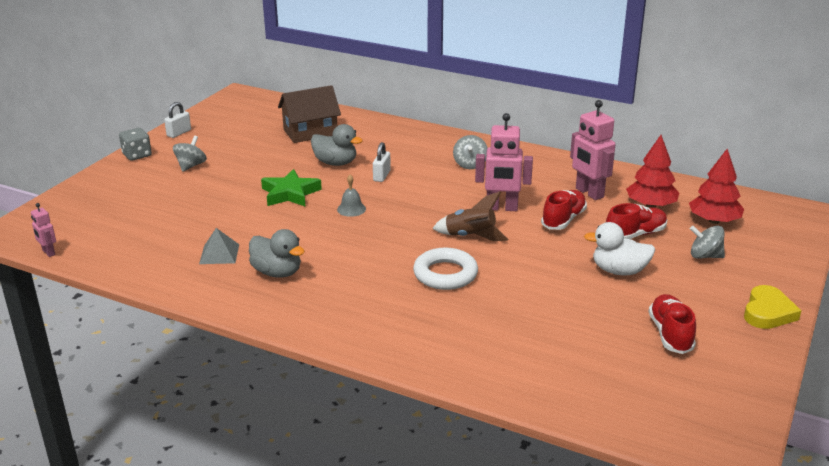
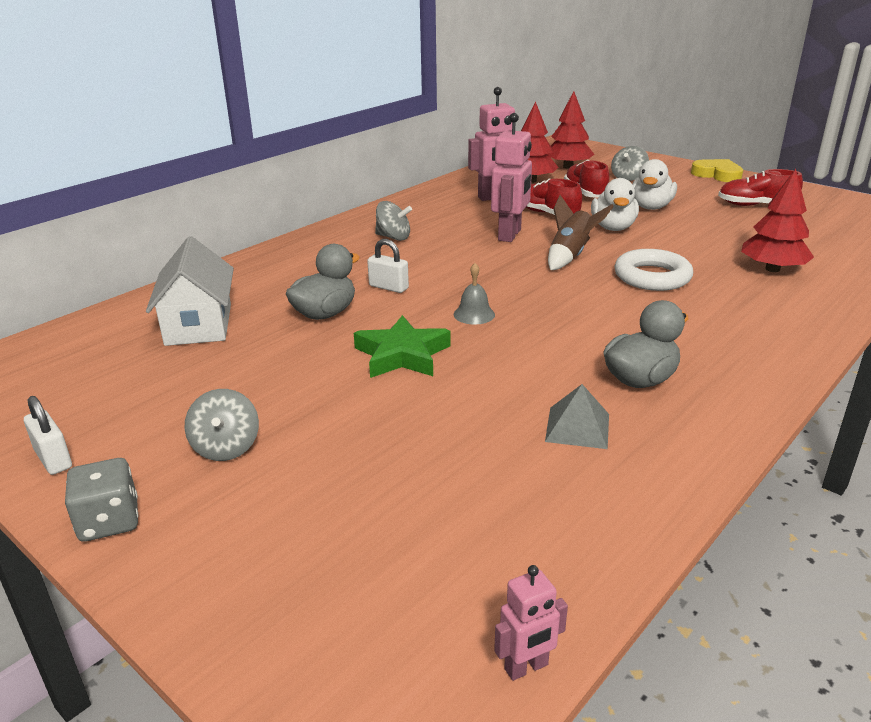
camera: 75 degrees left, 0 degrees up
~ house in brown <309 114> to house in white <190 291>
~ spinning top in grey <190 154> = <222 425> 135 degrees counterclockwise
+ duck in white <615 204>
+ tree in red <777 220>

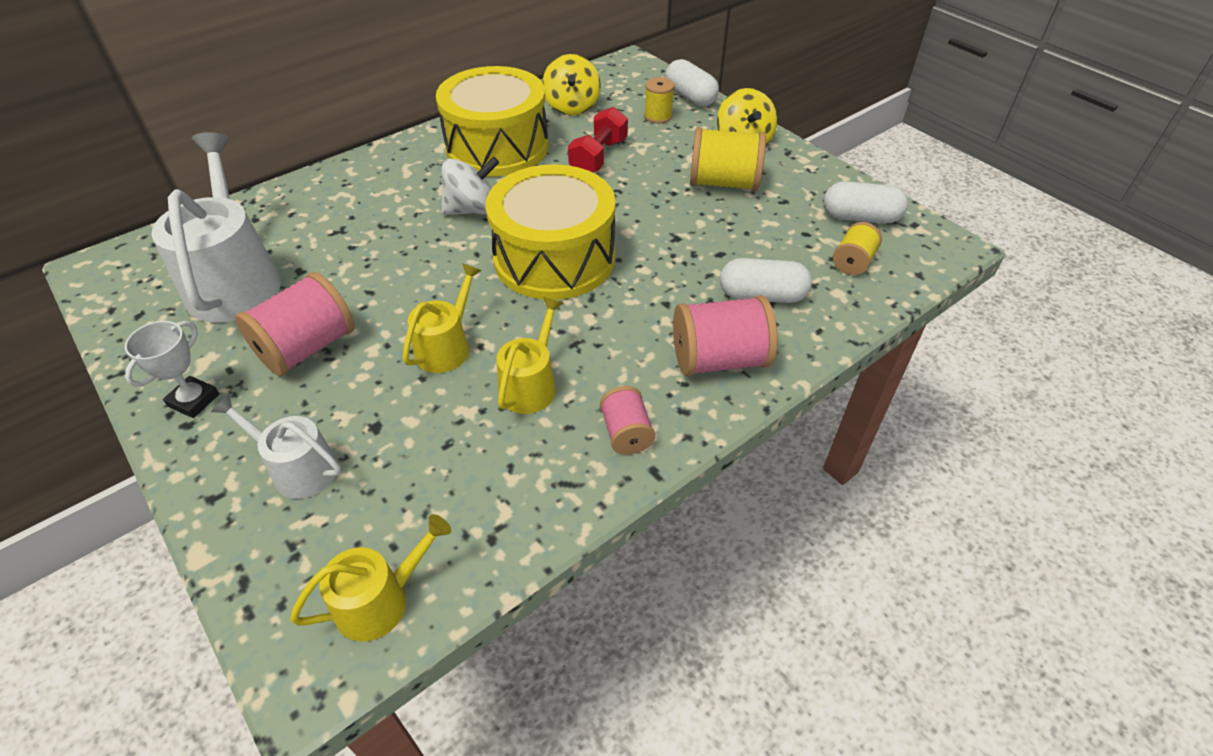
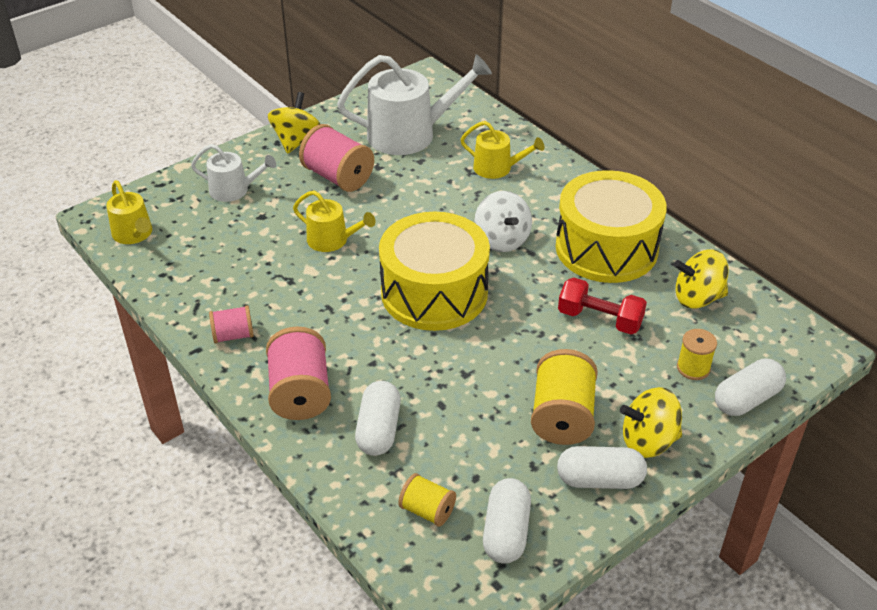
camera: 90 degrees right, 5 degrees down
~ watering can in white <276 446> = <233 173> 75 degrees clockwise
~ trophy in white <172 369> to spinning top in yellow <294 123>
~ watering can in yellow <529 355> to <502 150>
+ capsule in white <602 467>

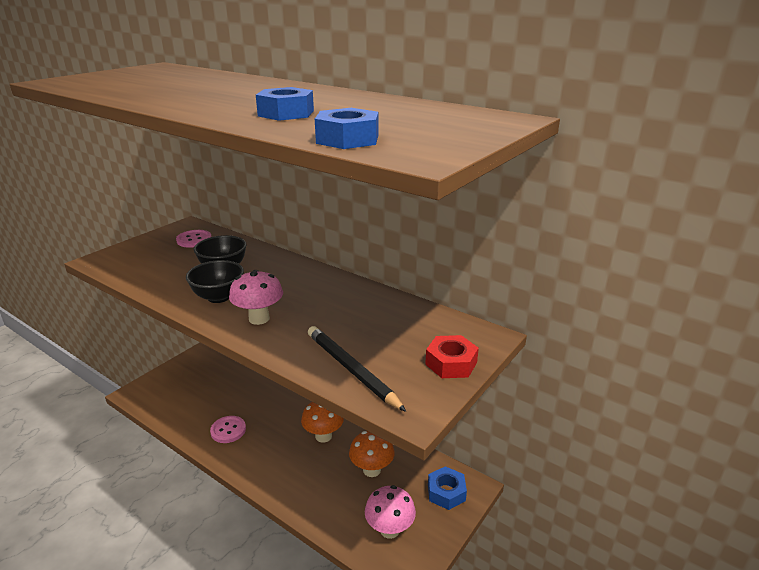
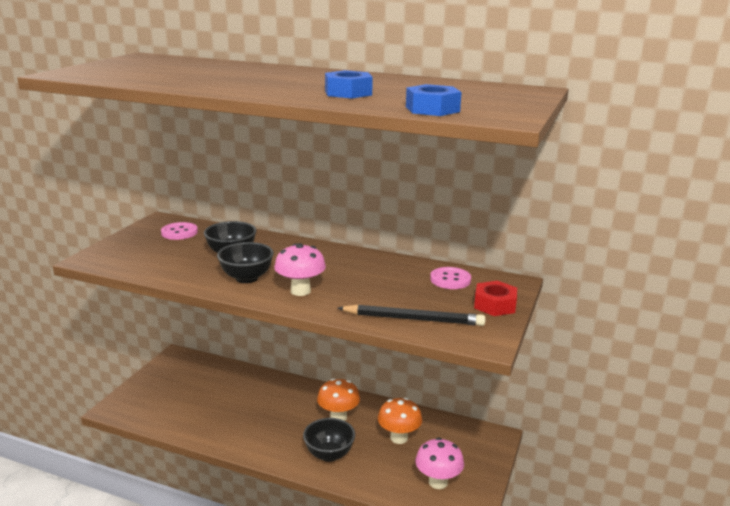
camera: 15 degrees left, 5 degrees down
+ bowl in black <329 440>
~ pencil in black <357 369> = <411 315> 150 degrees clockwise
~ button in pink <228 429> to <450 278>
- nut in blue <447 488>

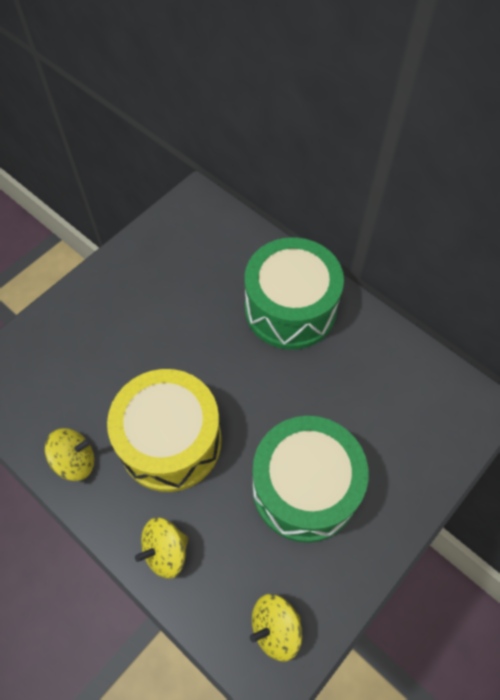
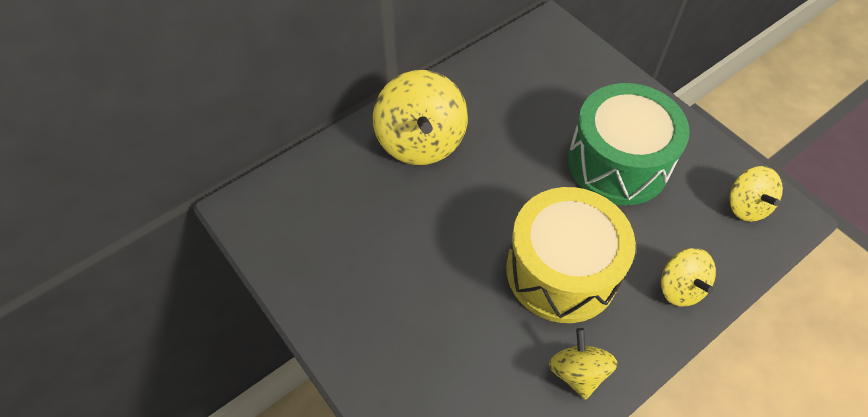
camera: 80 degrees left, 5 degrees down
~ drum in green <294 293> to spinning top in yellow <420 117>

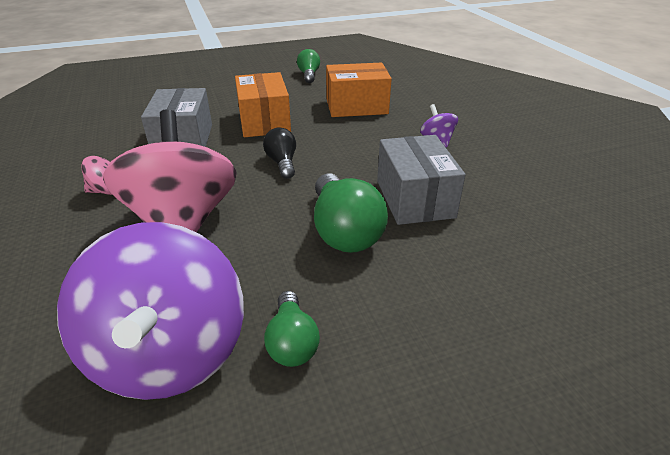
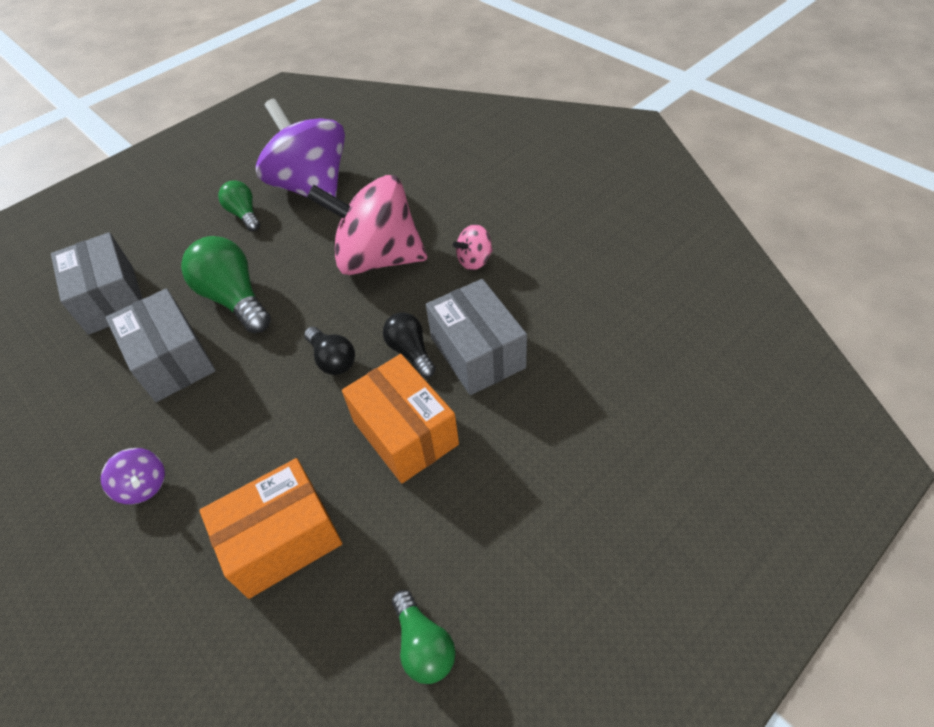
camera: 160 degrees right, 15 degrees up
+ box in grey <97 283>
~ spinning top in pink <170 170> = <367 225> 135 degrees clockwise
+ light bulb in black <409 345>

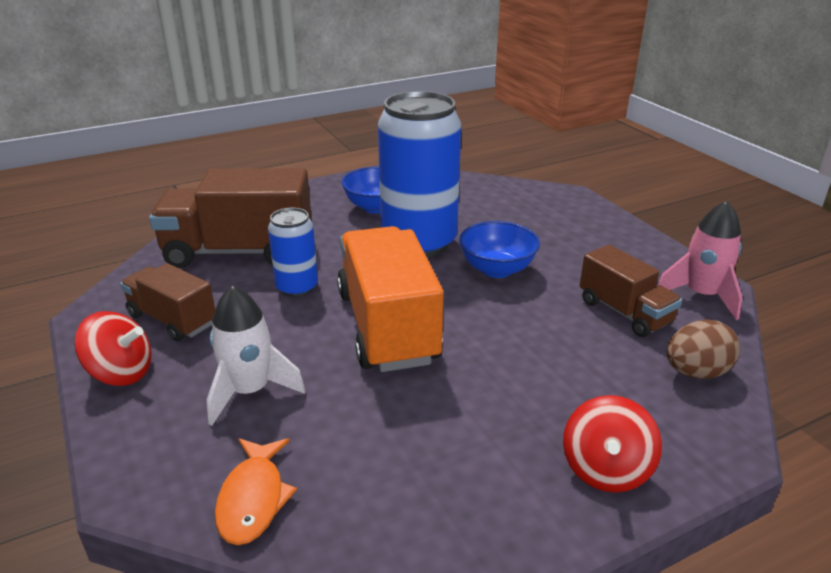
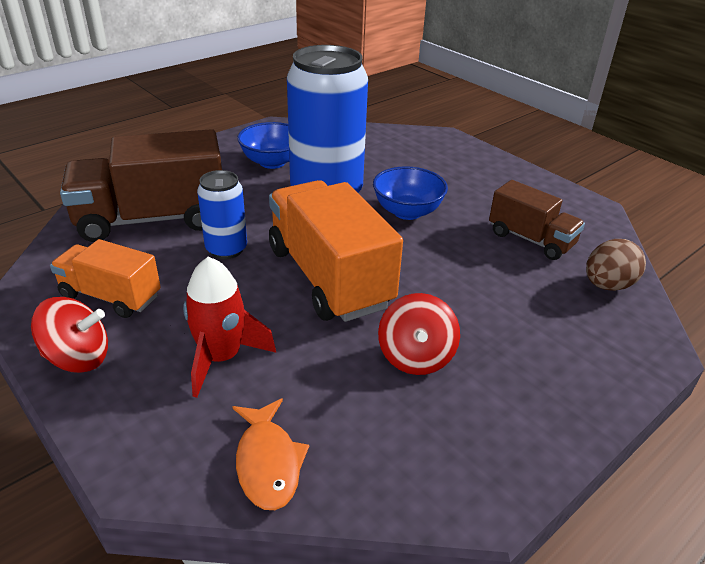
camera: 15 degrees left, 5 degrees up
~ truck in brown <167 302> to truck in orange <105 278>
~ rocket in white <256 356> to rocket in red <229 327>
~ spinning top in red <612 444> to <419 334>
- rocket in pink <700 260>

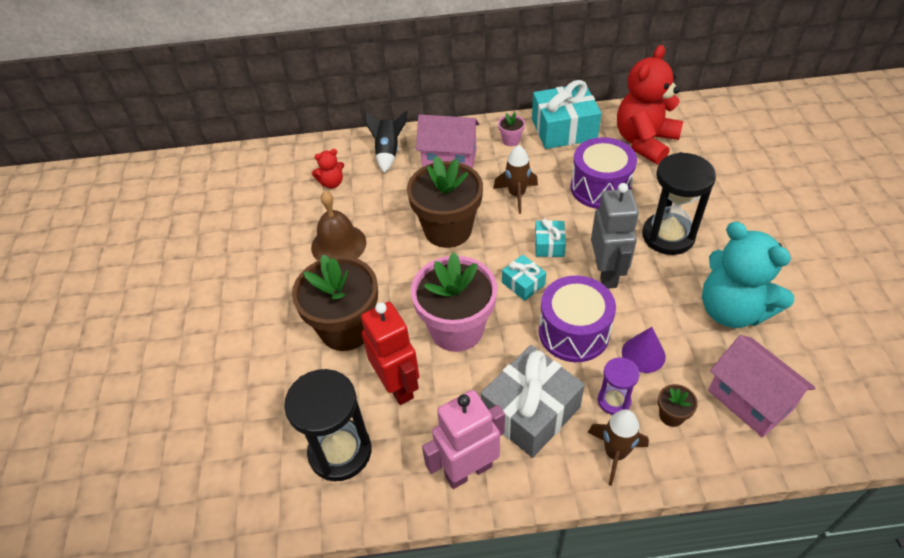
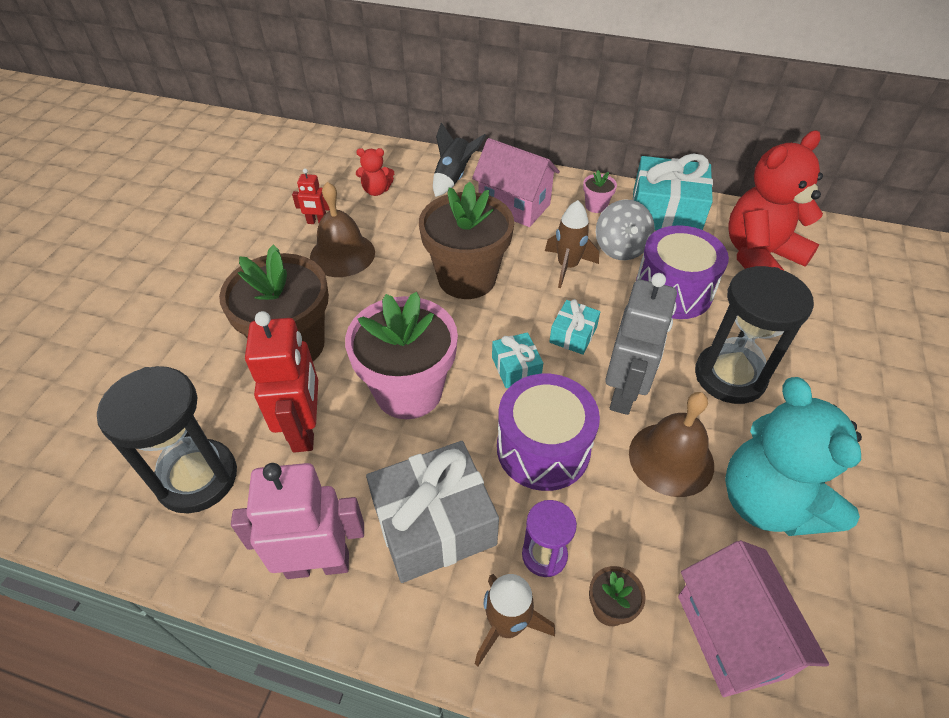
camera: 20 degrees right, 0 degrees up
+ robot in red <311 196>
+ spinning top in grey <625 229>
+ bell in brown <671 444>
- cone in purple <644 350>

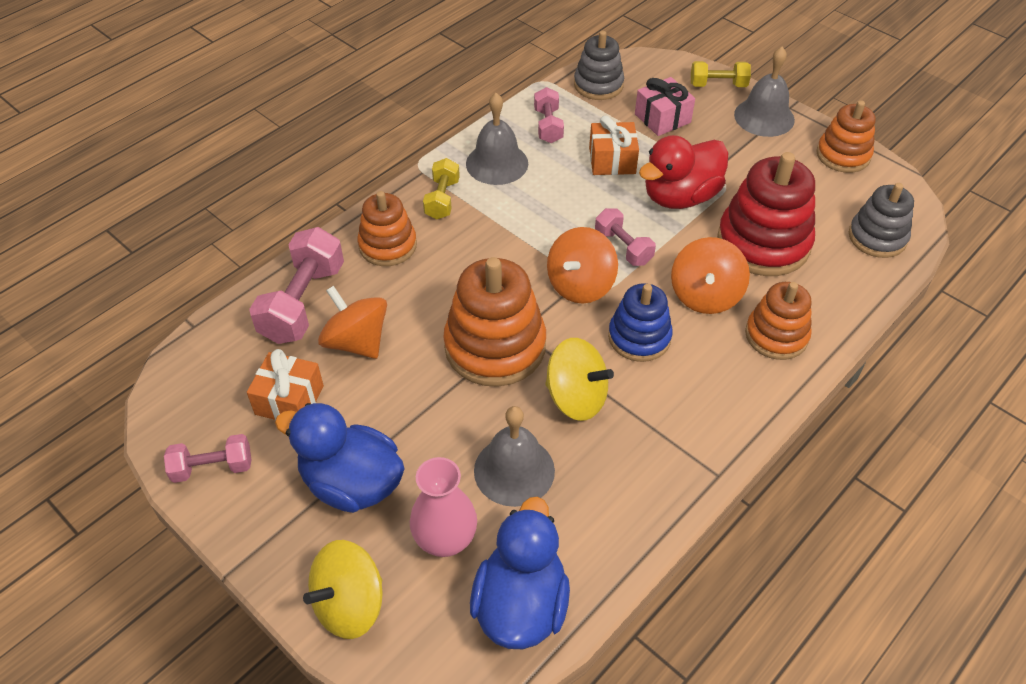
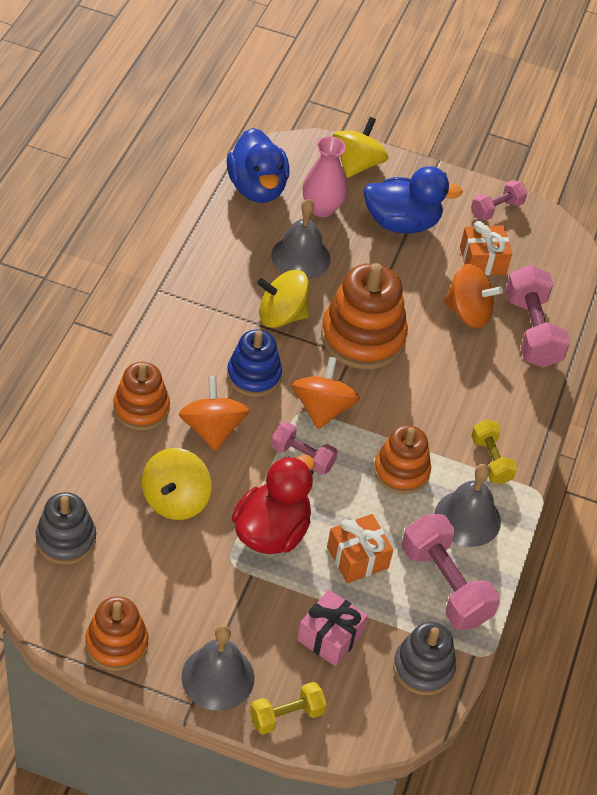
camera: 150 degrees right, 0 degrees up
~ stacking toy in red <766 214> to spinning top in yellow <176 484>
~ stacking toy in orange <387 228> to <402 459>
~ dumbbell in pink <549 115> = <451 572> x1.71

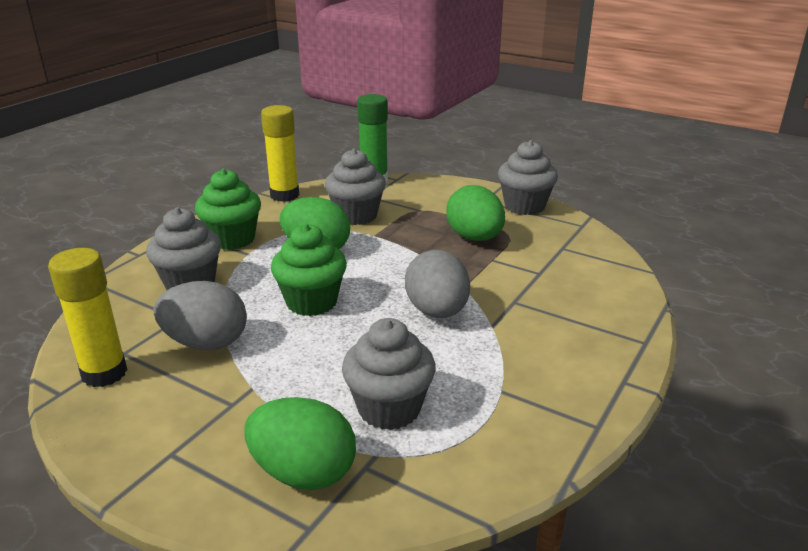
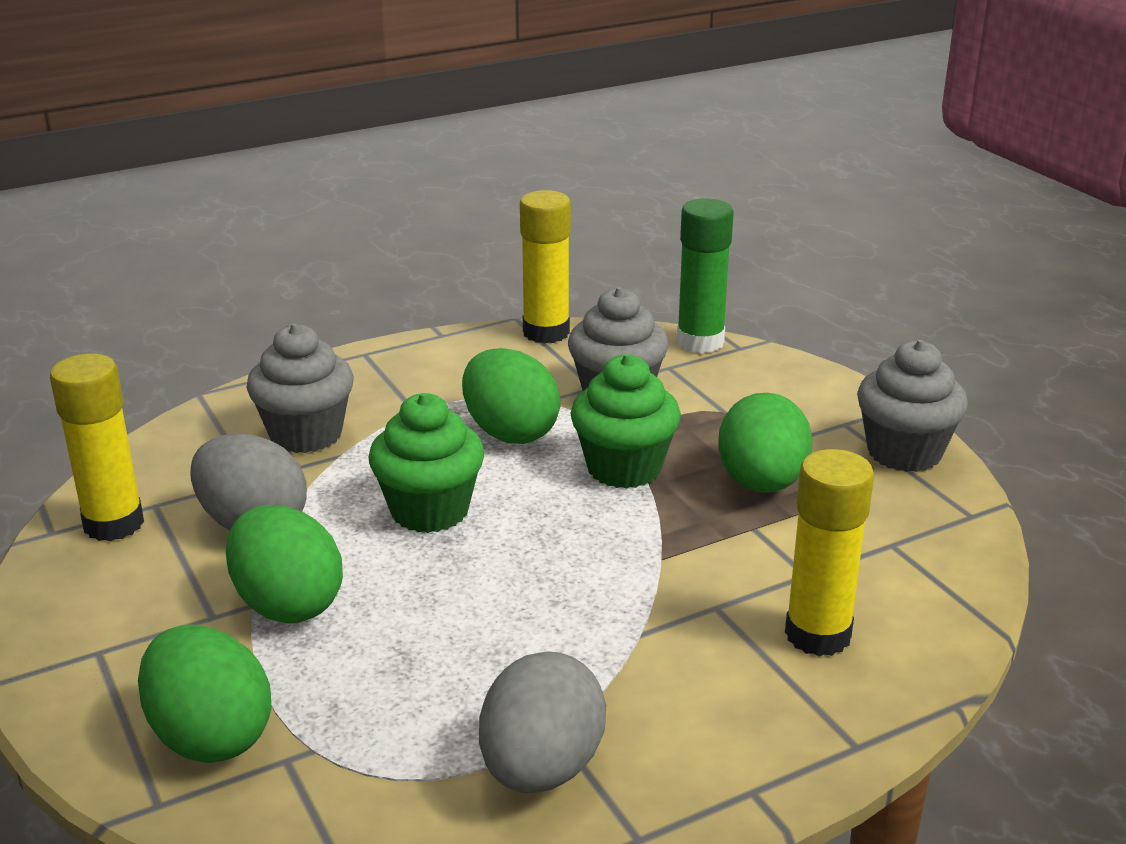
camera: 30 degrees right, 0 degrees up
+ egg in green <284 564>
~ egg in grey <437 284> to <542 722>
~ cupcake in green <228 209> to <625 421>
+ glue stick in yellow <829 552>
- cupcake in grey <389 374>

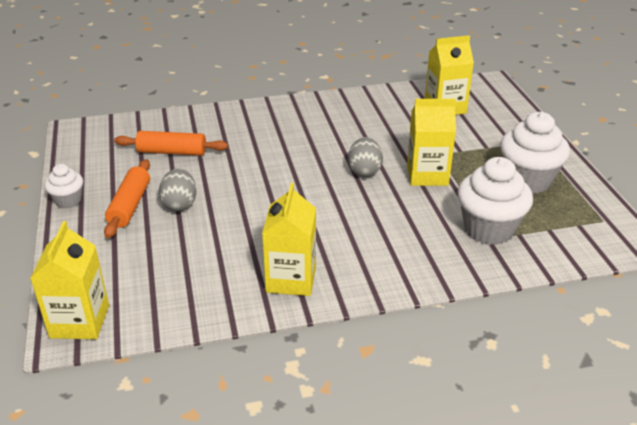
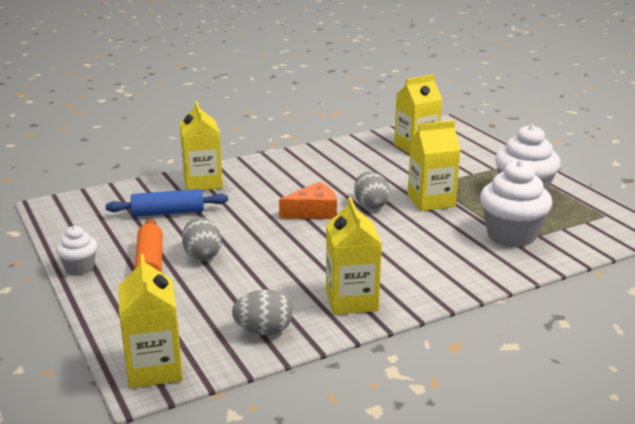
camera: 15 degrees left, 10 degrees down
~ rolling pin in orange <171 143> to rolling pin in blue <167 203>
+ carton in yellow <201 145>
+ egg in grey <262 312>
+ cheese in orange <308 200>

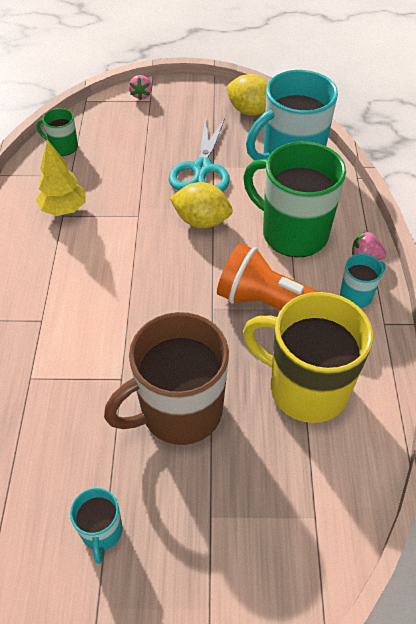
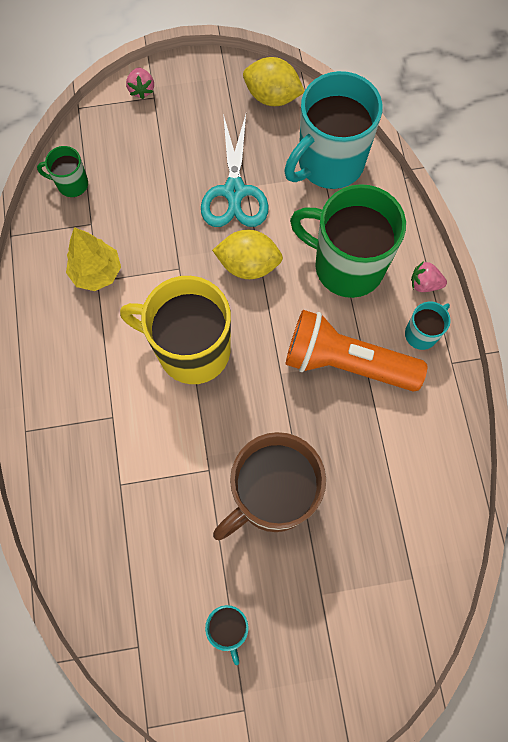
camera: 10 degrees left, 20 degrees up
~ mug in yellow <308 357> to <175 330>

